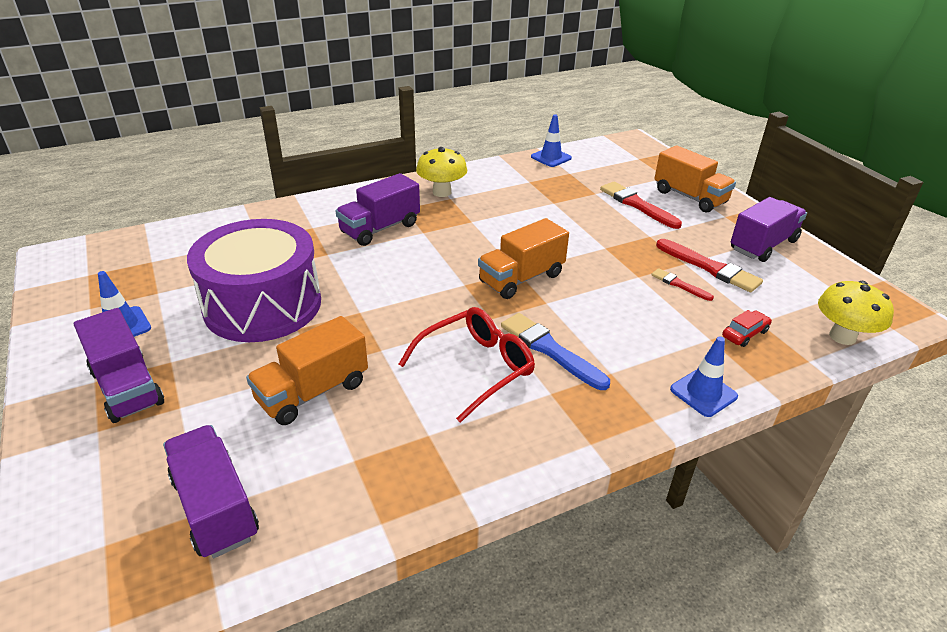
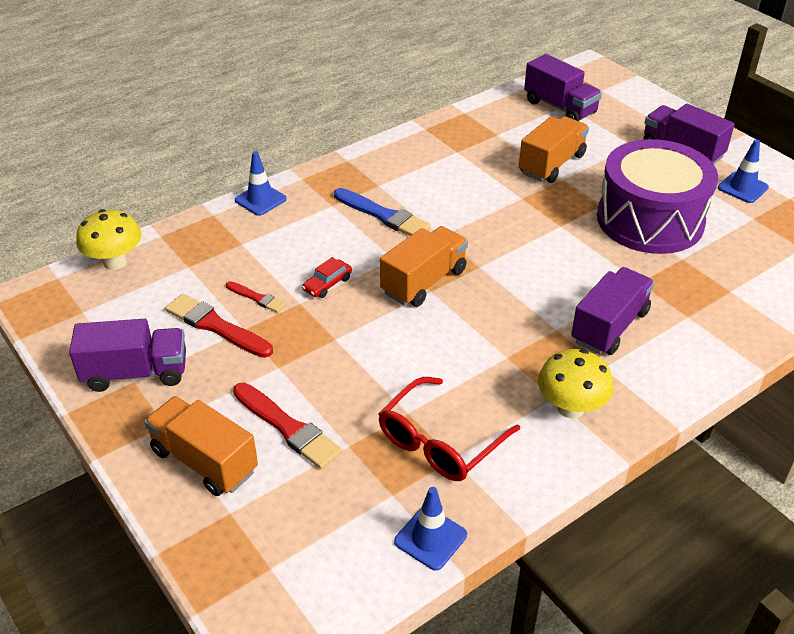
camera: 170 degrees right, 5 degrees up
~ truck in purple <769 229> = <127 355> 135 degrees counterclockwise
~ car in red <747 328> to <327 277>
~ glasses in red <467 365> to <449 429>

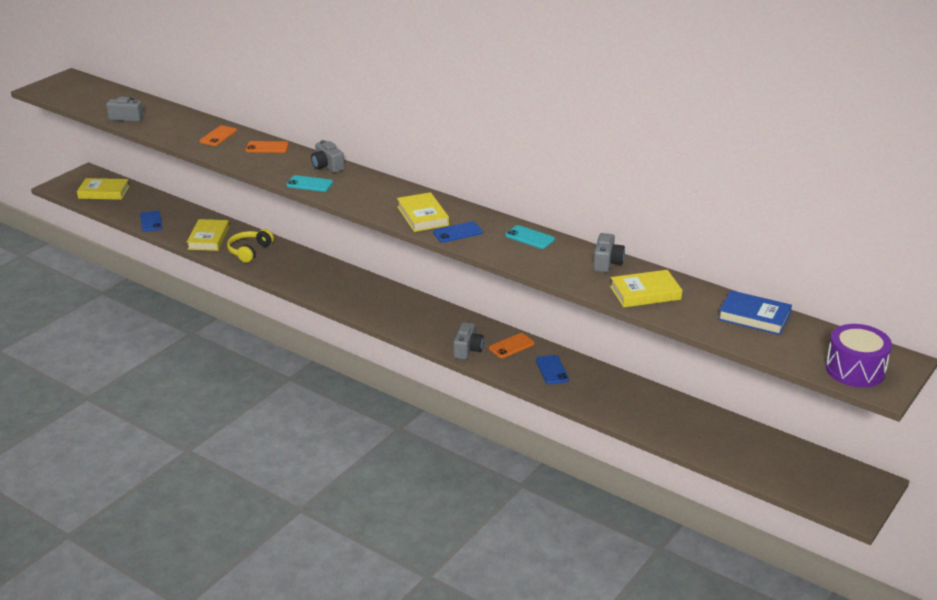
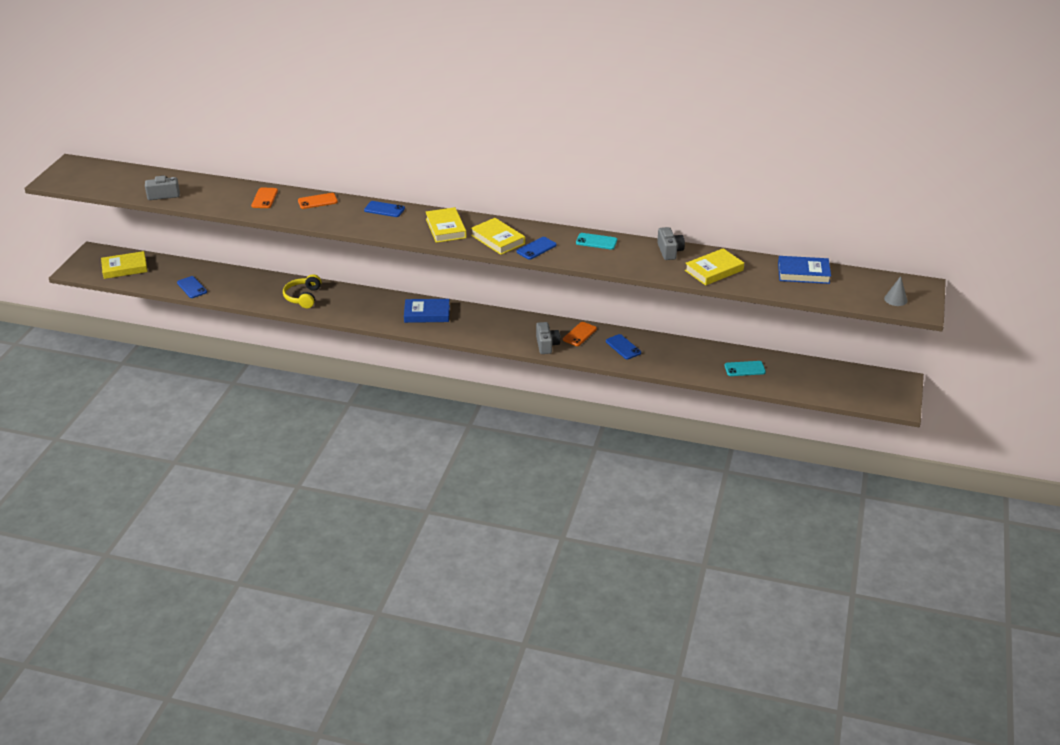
camera: 20 degrees left, 5 degrees up
~ camera in grey <328 156> to phone in blue <384 209>
+ book in blue <427 311>
~ book in yellow <208 235> to <446 225>
~ phone in turquoise <309 183> to <745 368>
~ drum in purple <859 356> to cone in grey <896 291>

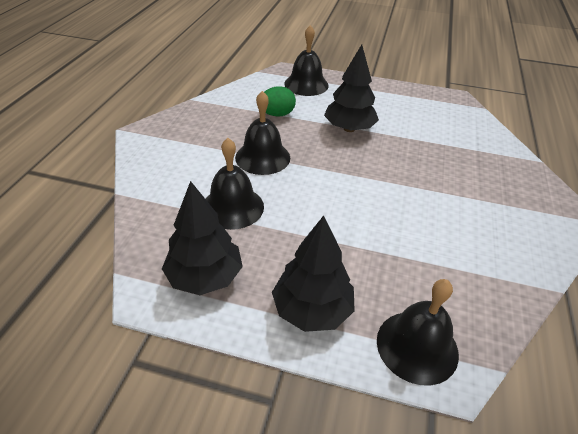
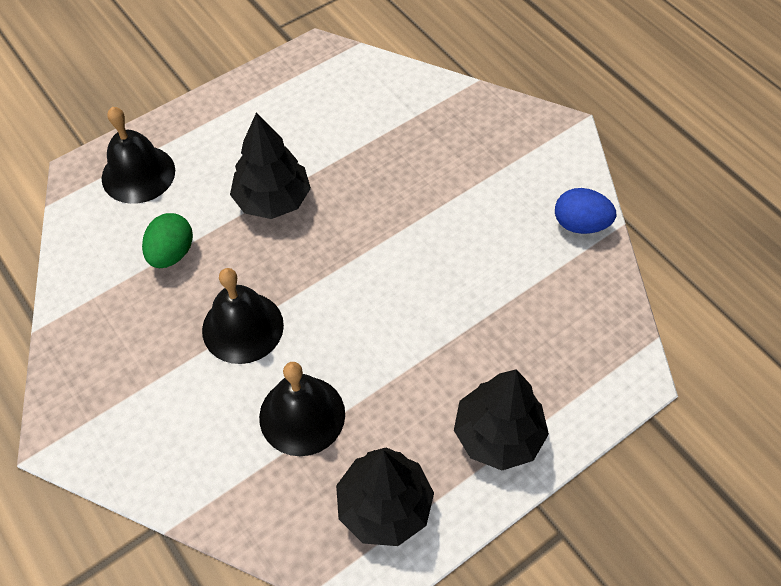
camera: 50 degrees left, 15 degrees up
+ egg in blue <585 211>
- bell in black <418 332>

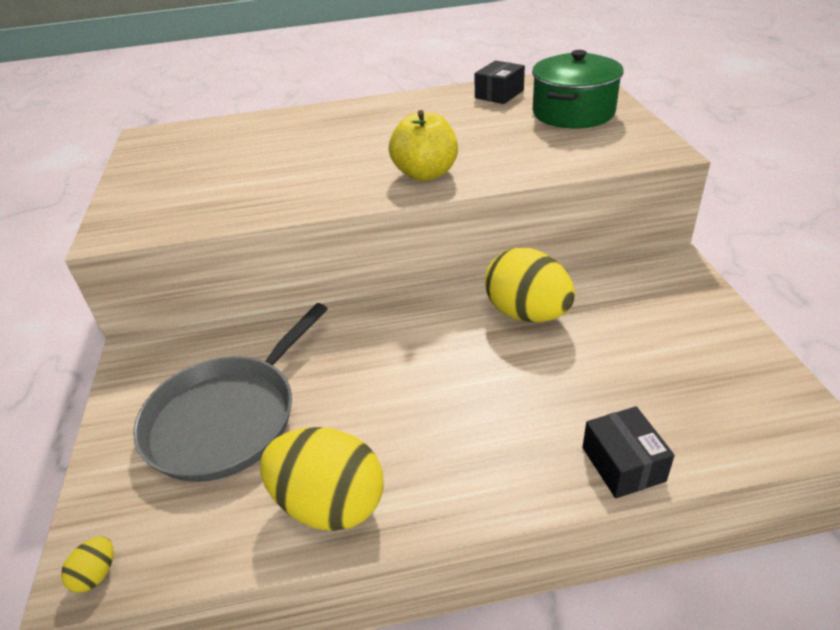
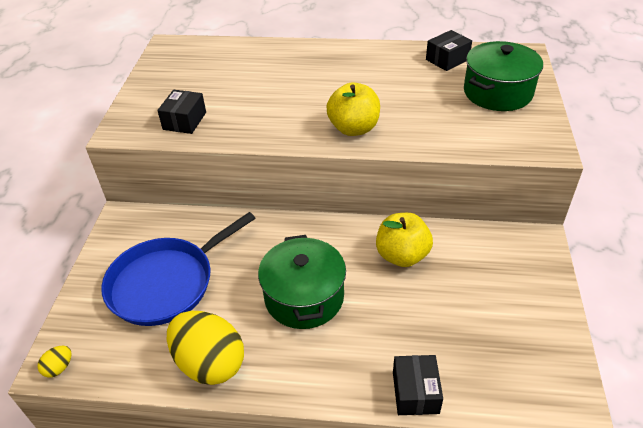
camera: 15 degrees right, 5 degrees up
~ pan in grey <230 392> to pan in blue <178 269>
+ box in black <181 112>
+ pot in green <302 282>
~ egg in yellow <530 285> to apple in yellow <404 240>

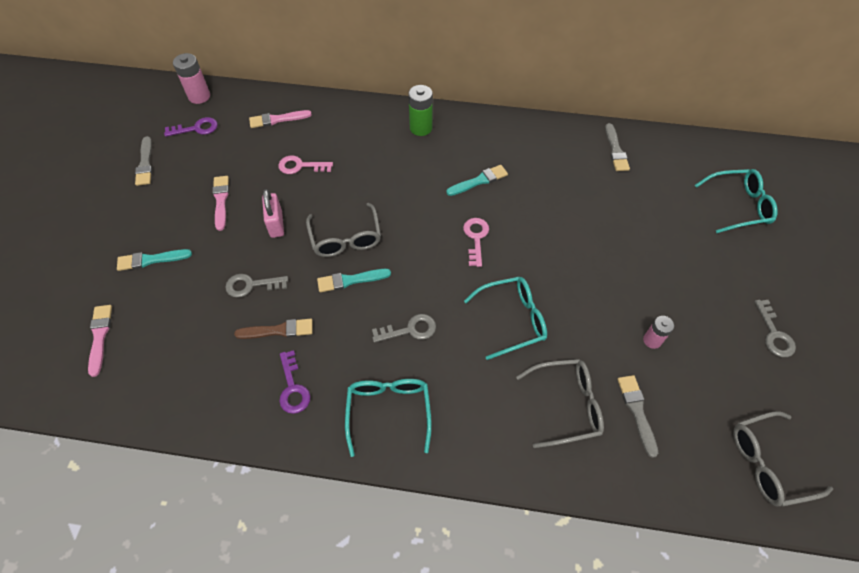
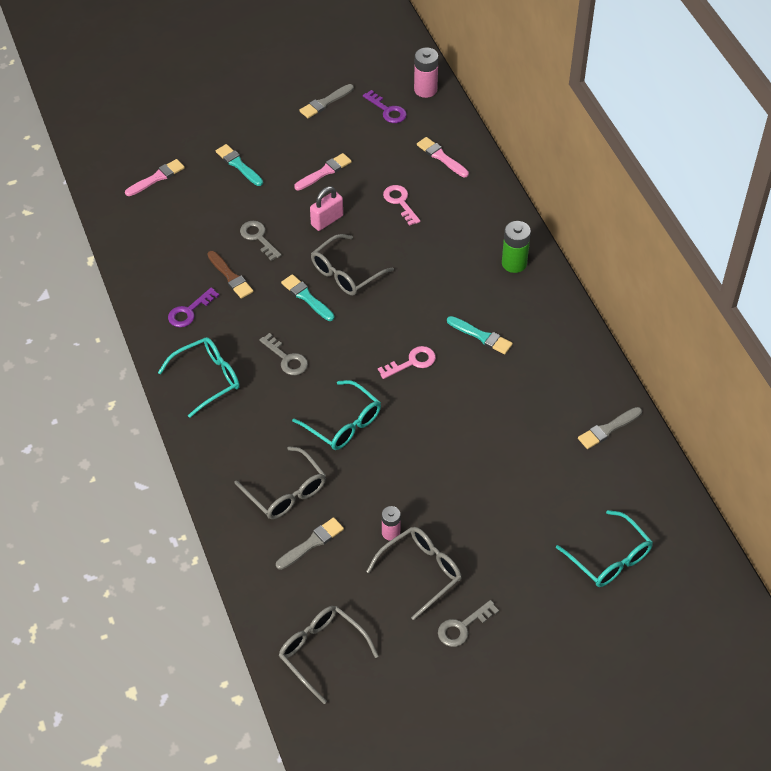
camera: 60 degrees right, 5 degrees down
+ glasses in grey <414 573>

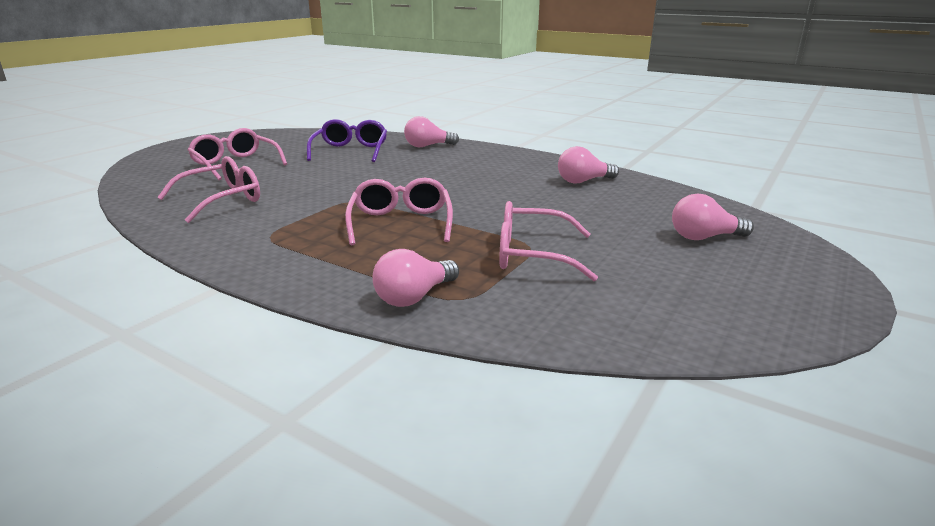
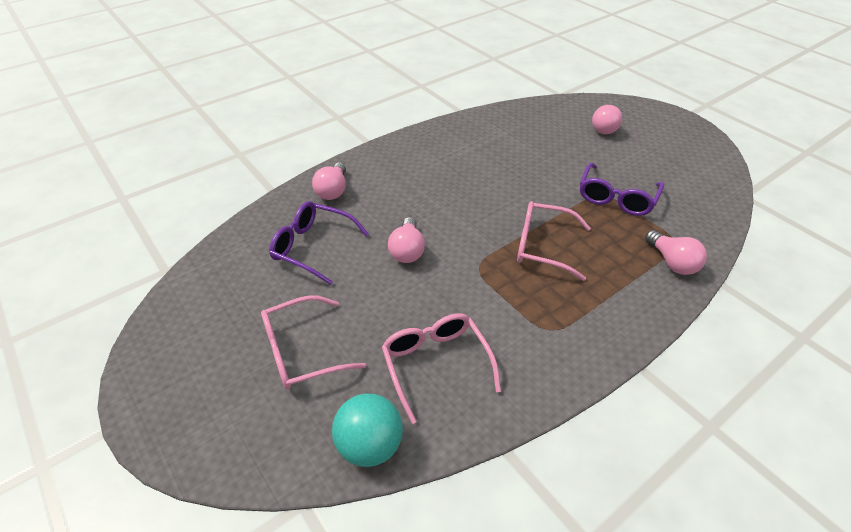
camera: 70 degrees left, 20 degrees up
+ ball in turquoise <367 430>
~ light bulb in pink <588 165> to <406 240>
~ glasses in pink <548 241> to glasses in purple <622 189>

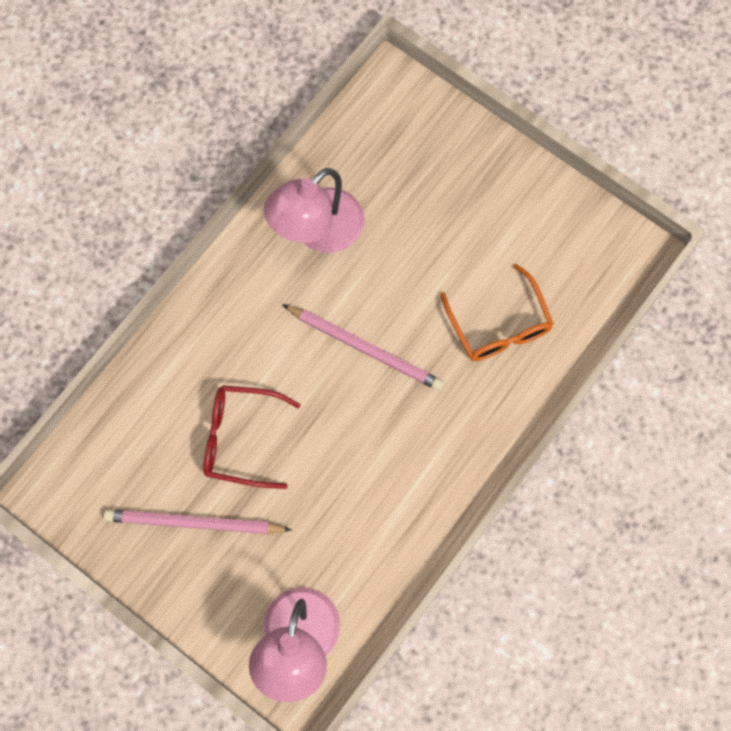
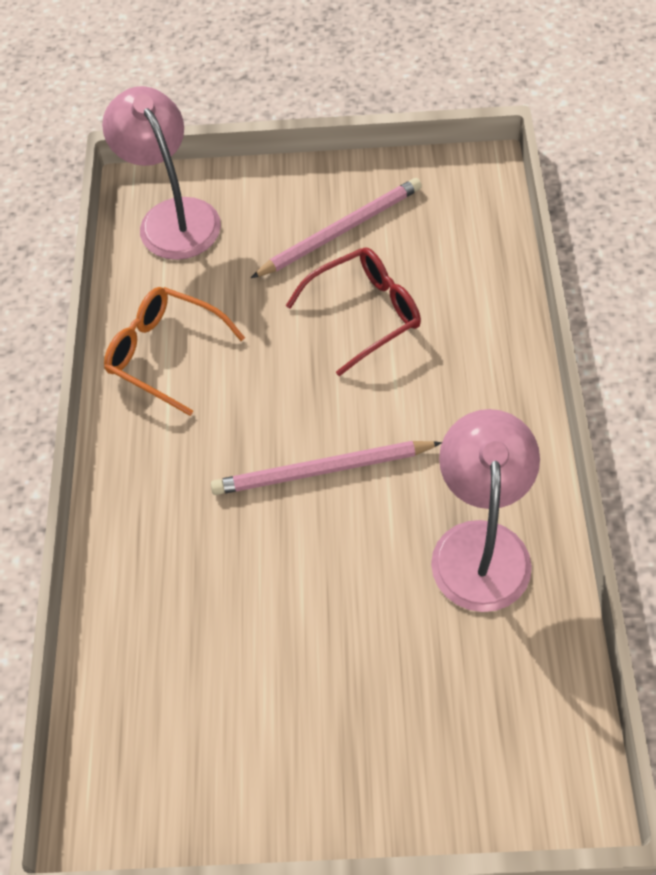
camera: 145 degrees right, 15 degrees down
~ glasses in orange <497 312> to <174 351>

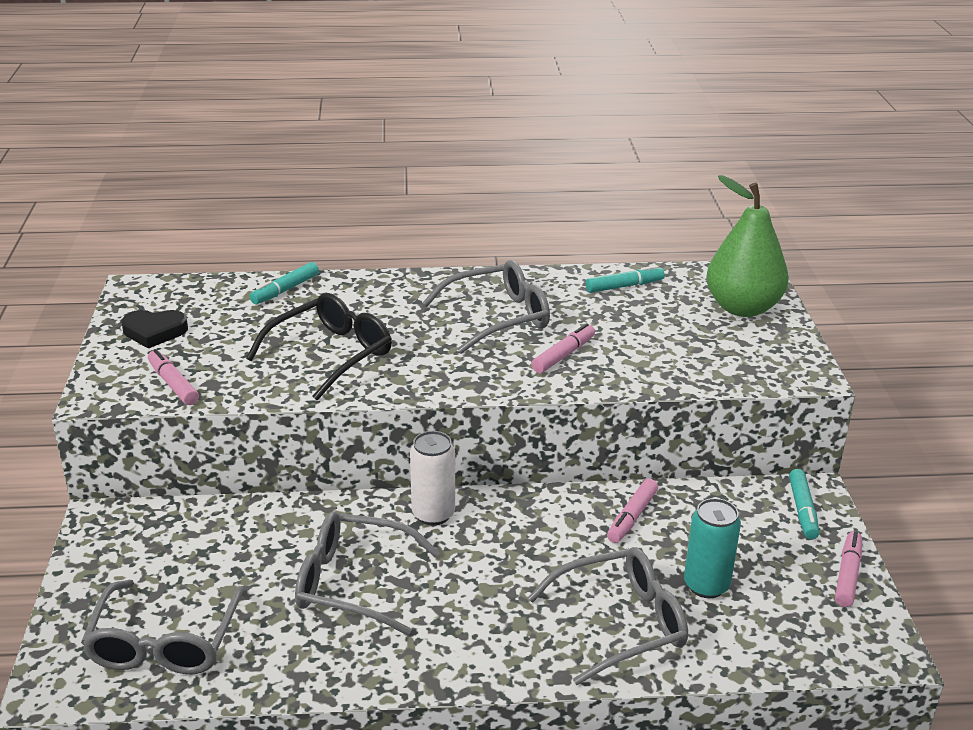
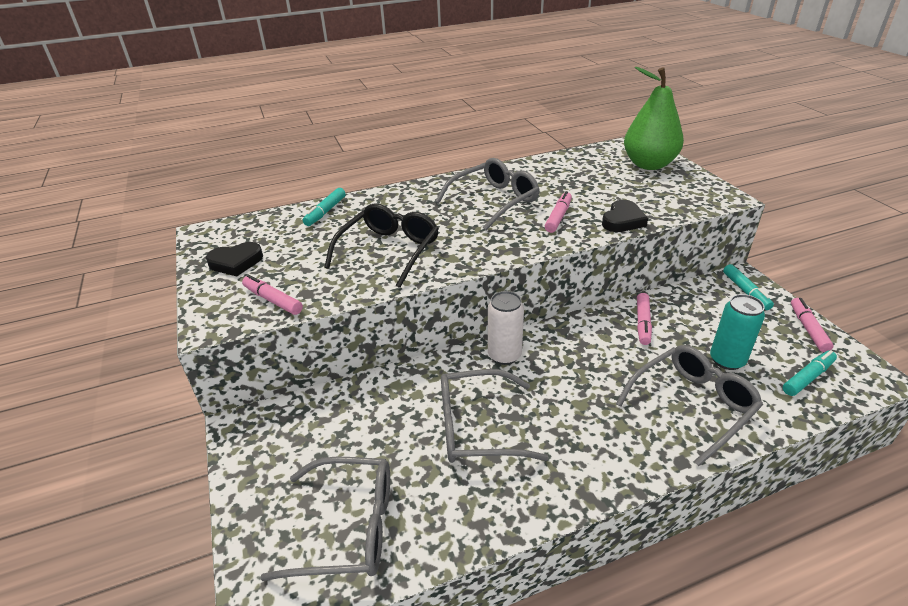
camera: 15 degrees left, 5 degrees up
~ glasses in grey <163 627> = <325 519> 75 degrees counterclockwise
+ heart in black <625 216>
~ marker in turquoise <625 279> to <810 373>

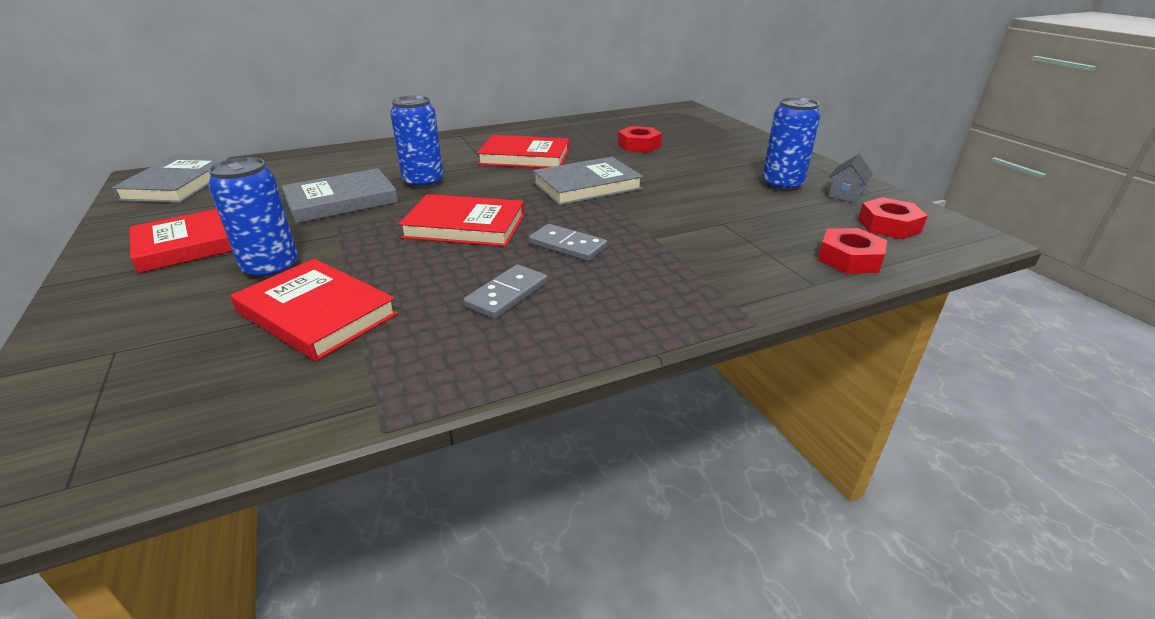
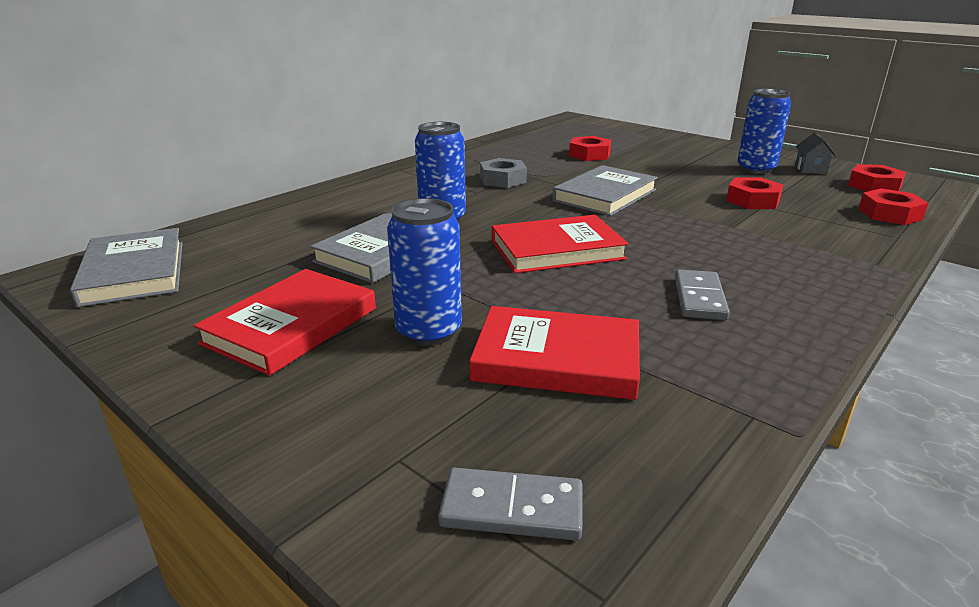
camera: 25 degrees left, 5 degrees down
~ domino in grey <568 242> to <510 504>
~ book in red <523 151> to nut in grey <503 173>
+ nut in red <754 193>

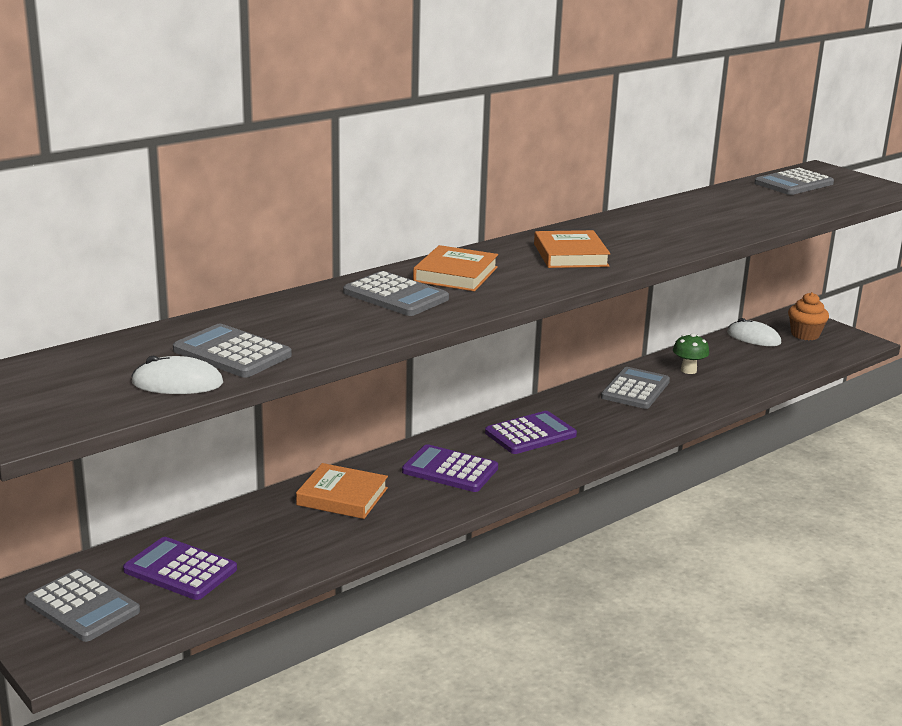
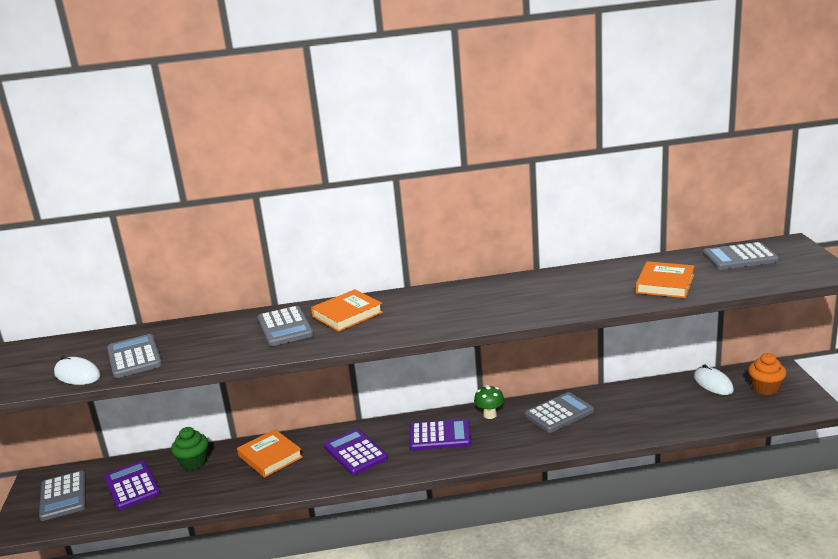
camera: 35 degrees right, 0 degrees up
+ cupcake in green <190 449>
~ mushroom in green <691 353> to <489 402>
~ book in orange <572 249> to <665 279>

